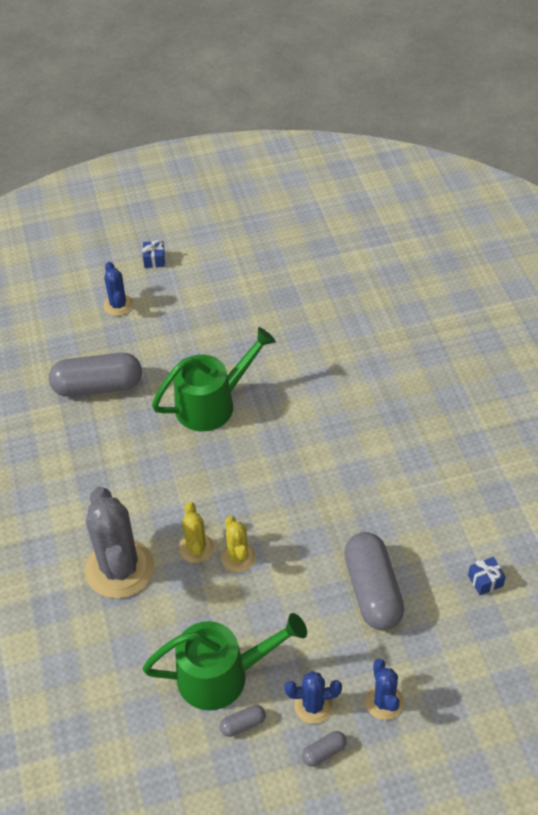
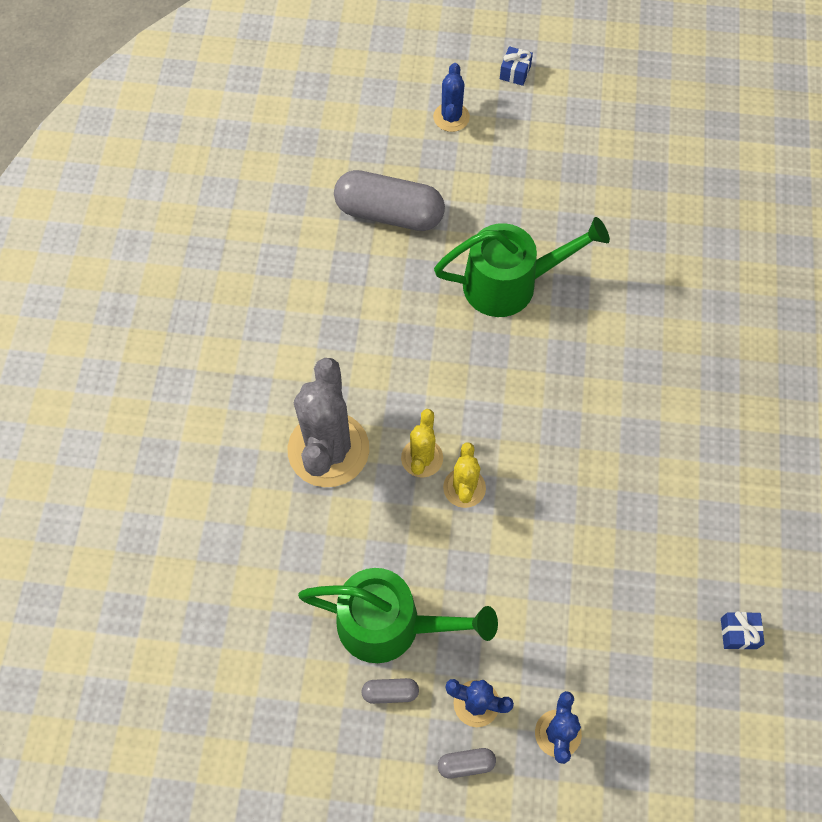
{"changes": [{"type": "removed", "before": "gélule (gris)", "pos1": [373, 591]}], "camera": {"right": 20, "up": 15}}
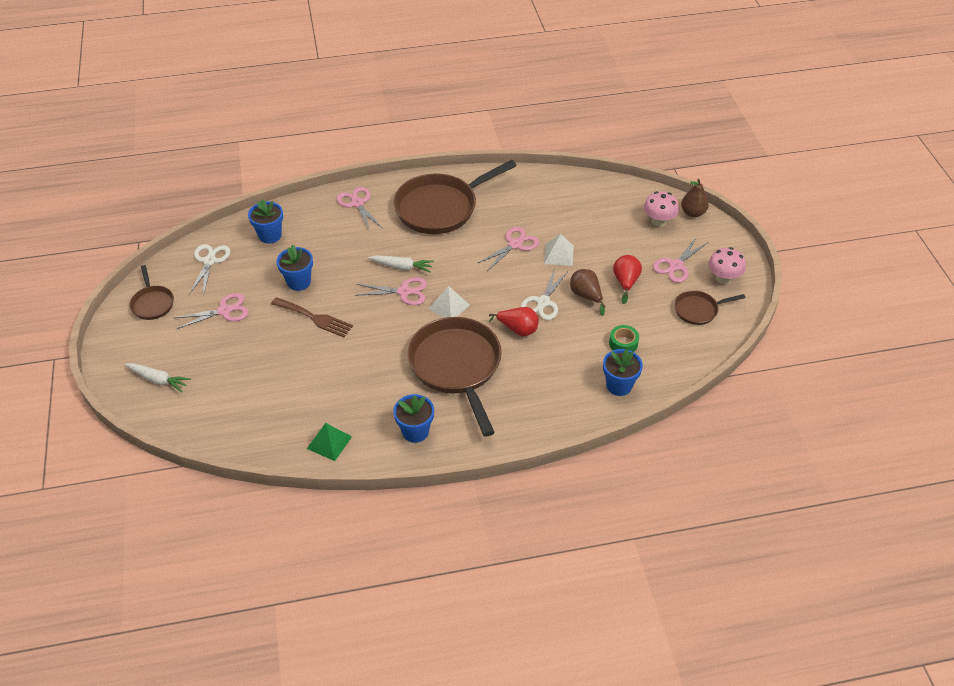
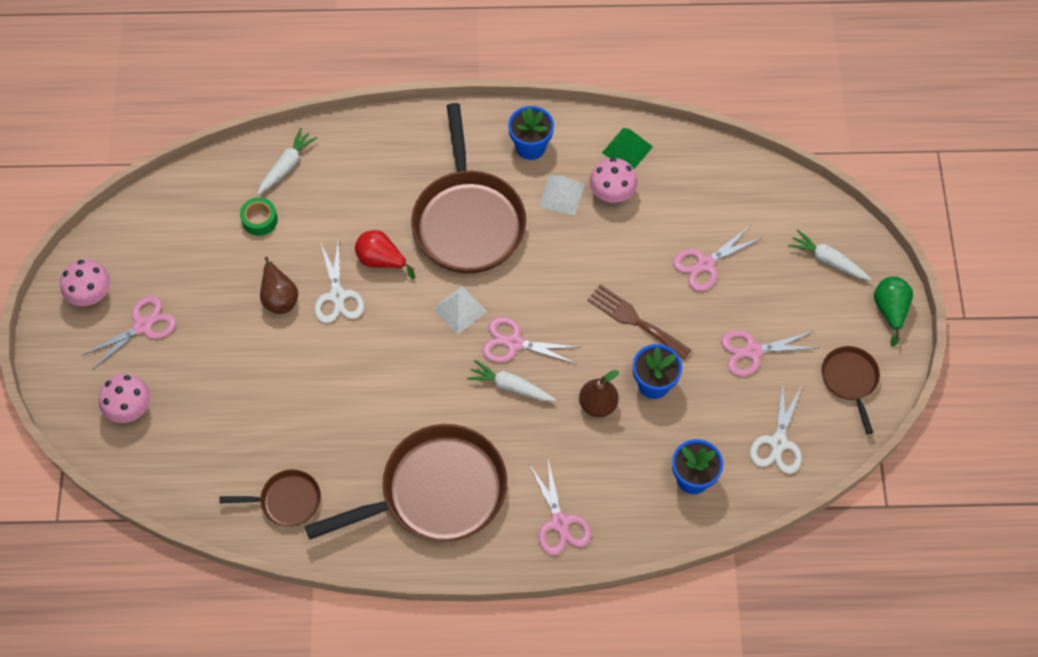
{"changes": [{"type": "moved", "before": "poêle (marron)", "pos1": [698, 310], "pos2": [287, 501]}, {"type": "replaced", "before": "pot de fleurs (bleu)", "after": "carotte (blanc)", "pos1": [619, 385], "pos2": [286, 166]}, {"type": "turned", "before": "ciseaux (blanc)", "pos1": [543, 302], "pos2": [337, 296], "turn": 135}, {"type": "moved", "before": "pyramide (blanc)", "pos1": [558, 254], "pos2": [561, 195]}, {"type": "moved", "before": "poire (marron)", "pos1": [693, 213], "pos2": [598, 404]}, {"type": "added", "after": "champignon (rose)", "pos2": [612, 194]}, {"type": "moved", "before": "ciseaux (rose)", "pos1": [515, 244], "pos2": [705, 264]}, {"type": "added", "after": "poire (vert)", "pos2": [890, 310]}, {"type": "removed", "before": "poire (rouge)", "pos1": [625, 282]}], "camera": {"right": -170, "up": 15}}
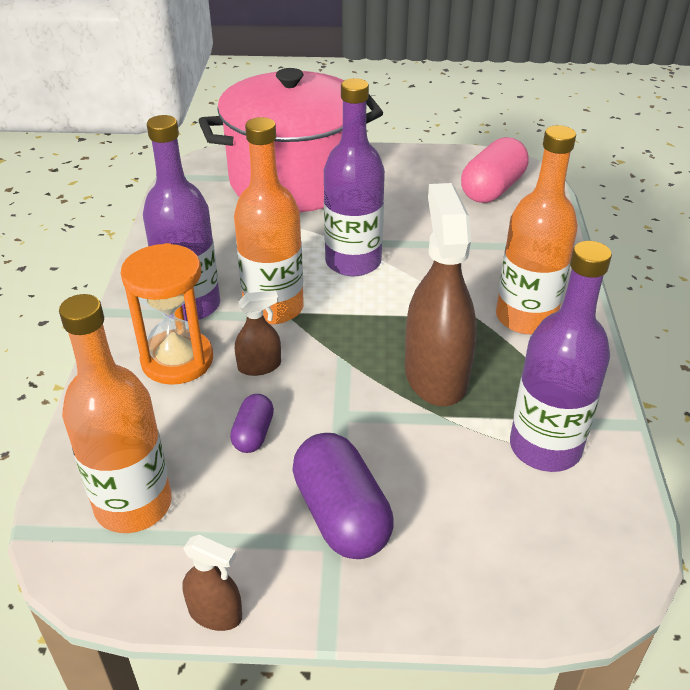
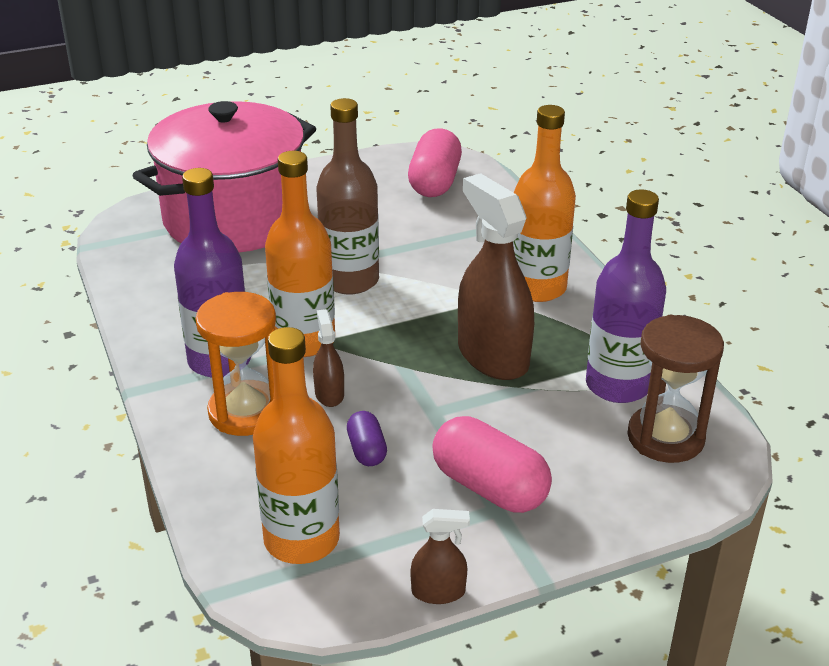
{"changes": [{"type": "turned", "before": "vaporisateur (marron)", "pos1": [259, 366], "pos2": [329, 394], "turn": -60}, {"type": "recoloured", "before": "bouteille (violet)", "after": "bouteille (marron)", "pos1": [353, 262], "pos2": [350, 280]}, {"type": "recoloured", "before": "gélule (violet)", "after": "gélule (rose)", "pos1": [341, 515], "pos2": [489, 487]}, {"type": "added", "after": "sablier (marron)", "pos2": [665, 437]}], "camera": {"right": -25, "up": -5}}
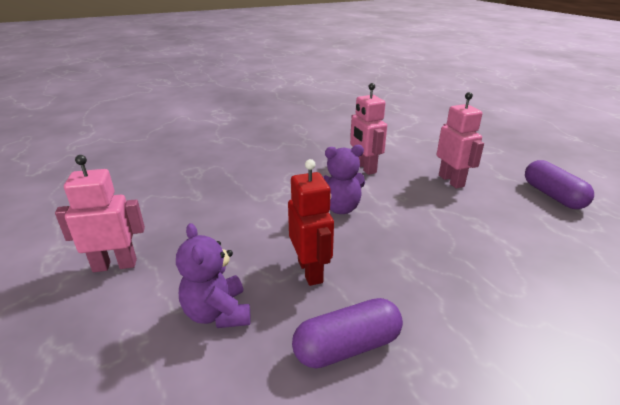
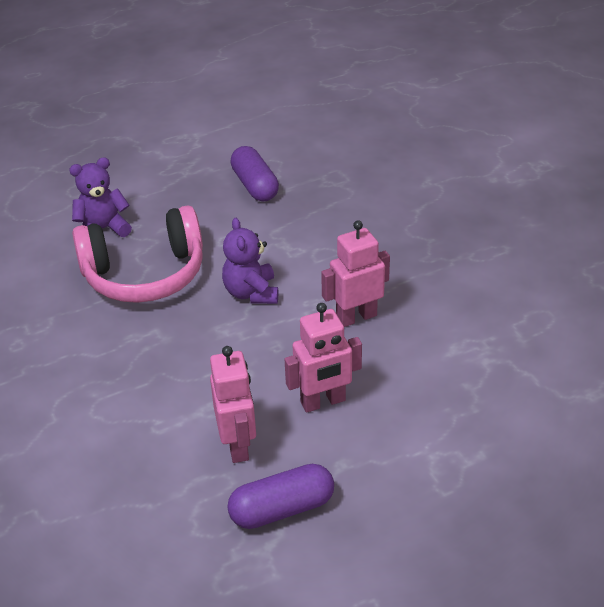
{"changes": [{"type": "replaced", "before": "robot (rouge)", "after": "casque audio (rose)", "pos1": [310, 271], "pos2": [145, 274]}, {"type": "moved", "before": "robot (rose)", "pos1": [115, 265], "pos2": [238, 445]}, {"type": "moved", "before": "gélule (violet)", "pos1": [347, 347], "pos2": [254, 186]}], "camera": {"right": 90, "up": 10}}
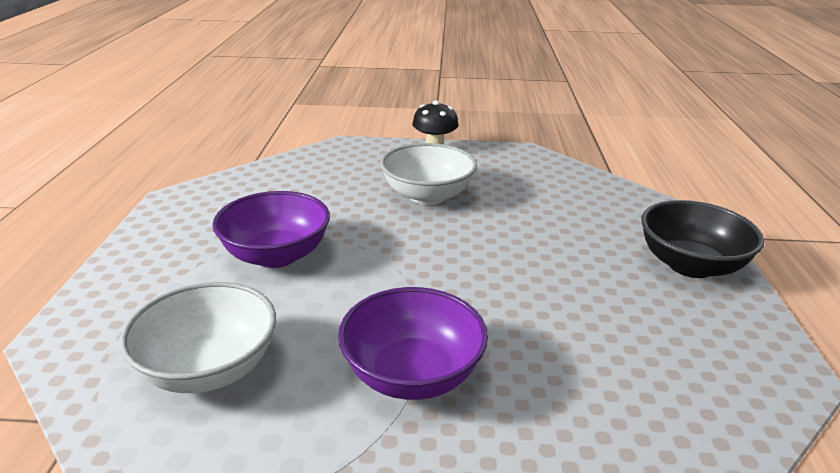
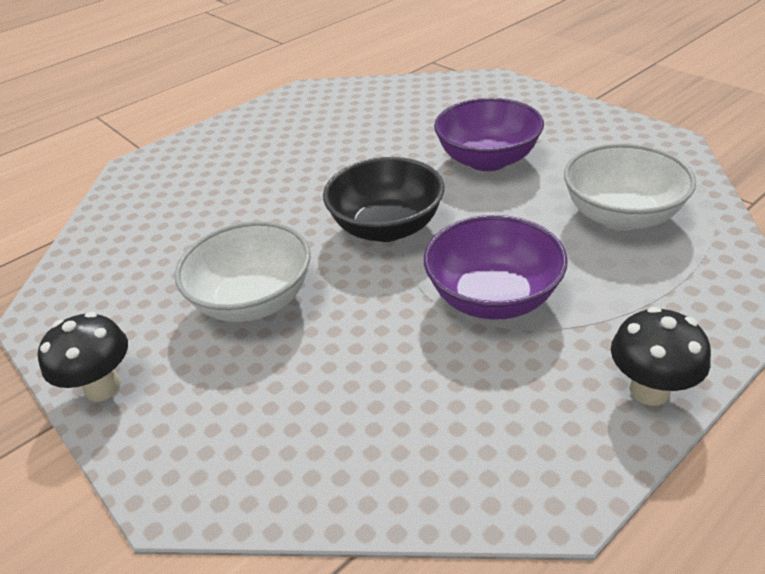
{"changes": [{"type": "moved", "before": "bol (noir)", "pos1": [690, 265], "pos2": [387, 227]}, {"type": "added", "after": "champignon (noir)", "pos2": [649, 390]}], "camera": {"right": -130, "up": 10}}
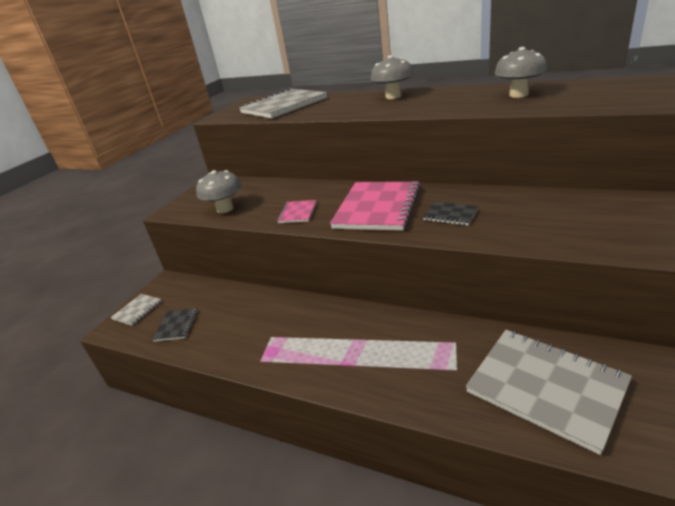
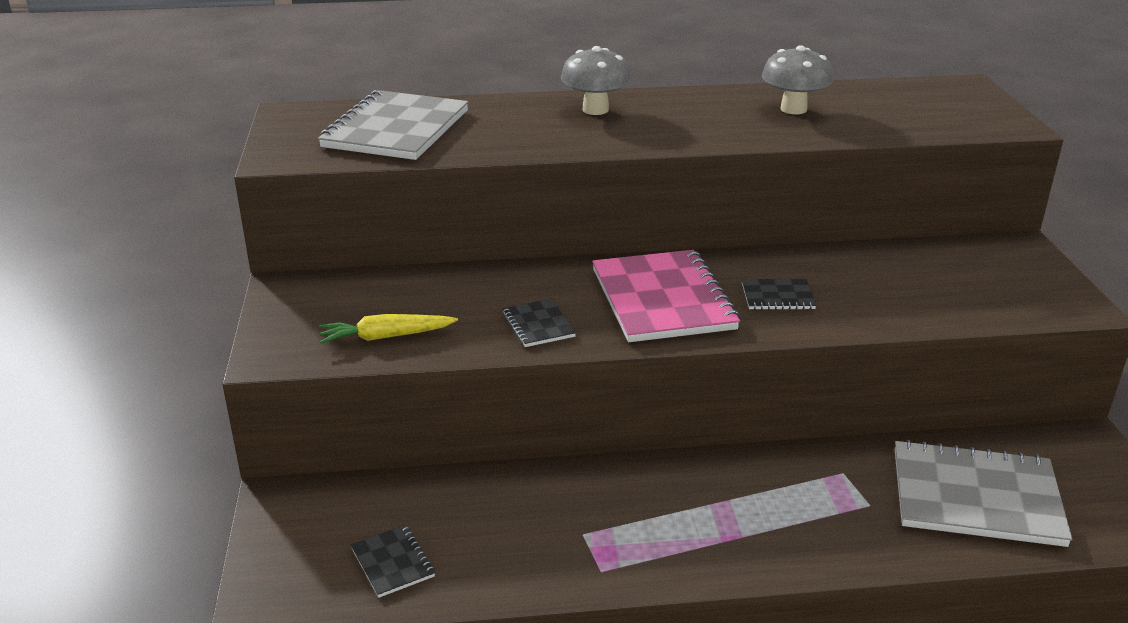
{"changes": [{"type": "replaced", "before": "champignon (gris)", "after": "carotte (jaune)", "pos1": [225, 209], "pos2": [386, 337]}, {"type": "recoloured", "before": "carnet (rose)", "after": "carnet (noir)", "pos1": [297, 213], "pos2": [538, 325]}, {"type": "removed", "before": "carnet (gris)", "pos1": [137, 310]}], "camera": {"right": -35, "up": 0}}
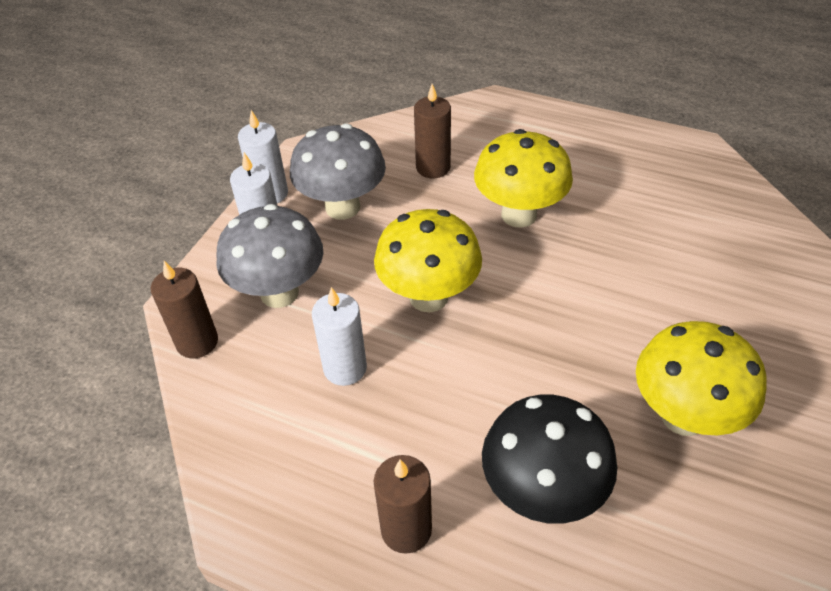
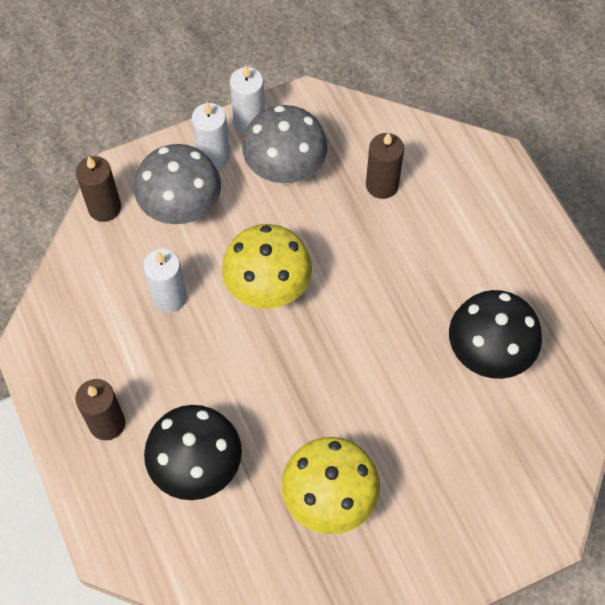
{"changes": [{"type": "added", "after": "champignon (noir)", "pos2": [487, 355]}, {"type": "removed", "before": "champignon (jaune)", "pos1": [519, 215]}], "camera": {"right": 40, "up": 15}}
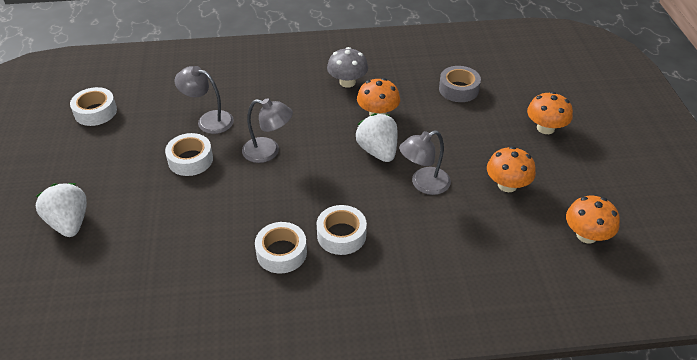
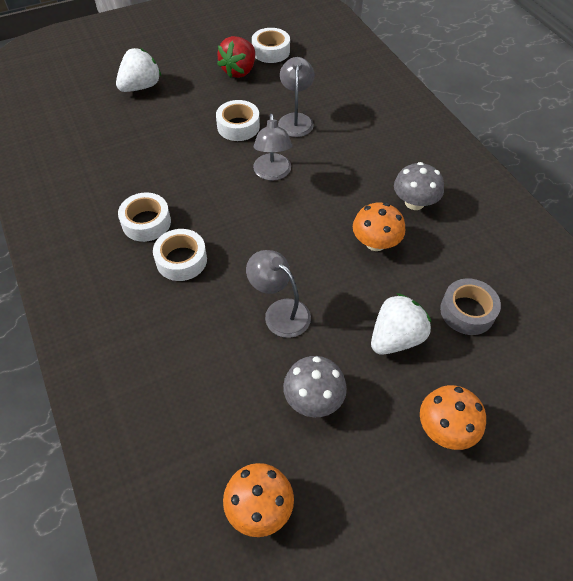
{"changes": [{"type": "added", "after": "fraise (rouge)", "pos2": [239, 71]}, {"type": "recoloured", "before": "champignon (orange)", "after": "champignon (gris)", "pos1": [507, 185], "pos2": [313, 398]}, {"type": "moved", "before": "fraise (blanc)", "pos1": [378, 151], "pos2": [395, 338]}], "camera": {"right": 70, "up": 10}}
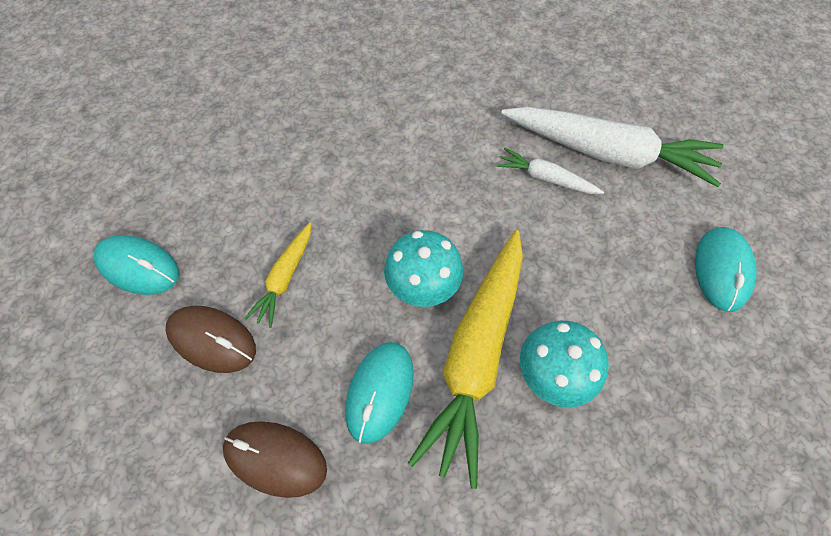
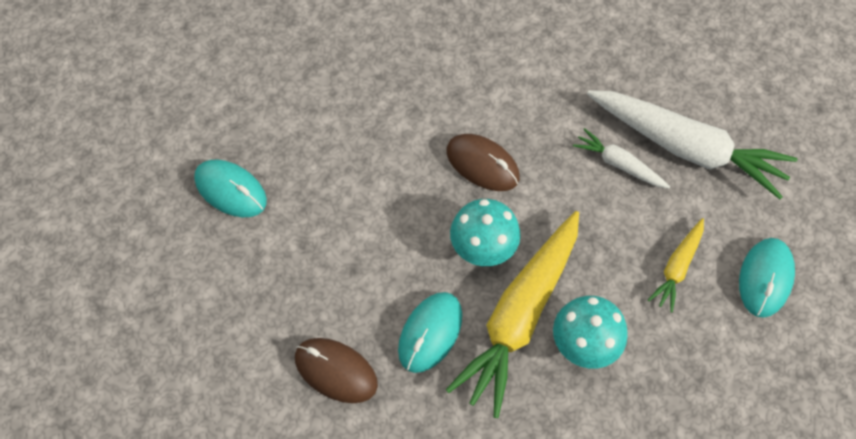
{"changes": [{"type": "moved", "before": "souris (marron)", "pos1": [212, 340], "pos2": [482, 164]}, {"type": "moved", "before": "carotte (jaune)", "pos1": [285, 277], "pos2": [677, 267]}], "camera": {"right": 10, "up": 0}}
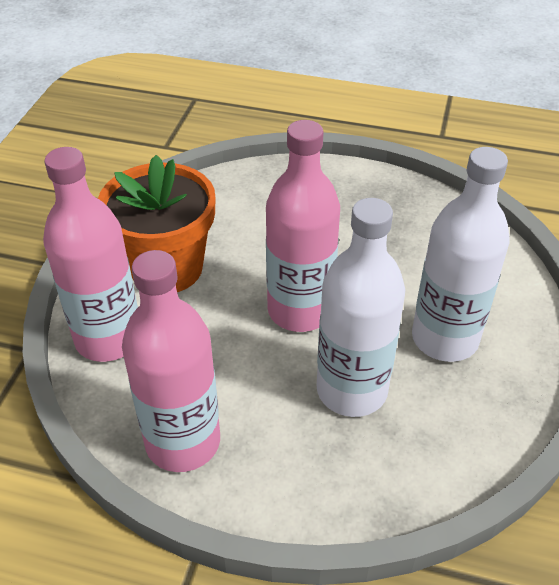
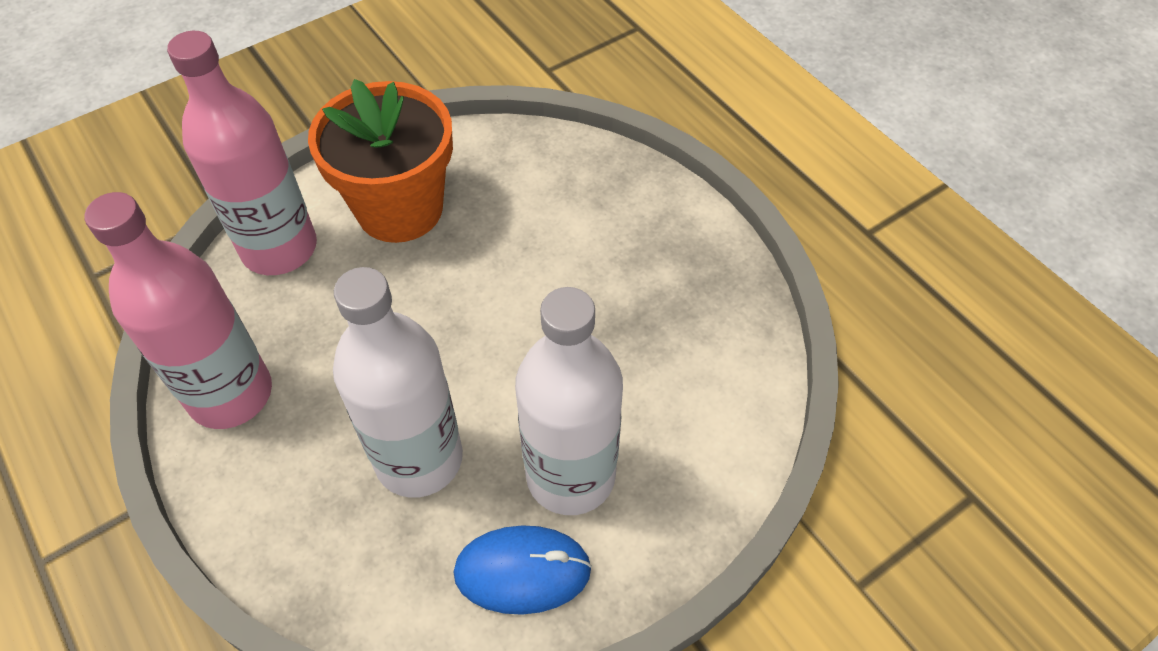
{"changes": [{"type": "added", "after": "souris (bleu)", "pos2": [522, 571]}, {"type": "removed", "before": "bouteille (rose)", "pos1": [300, 310]}], "camera": {"right": 40, "up": 10}}
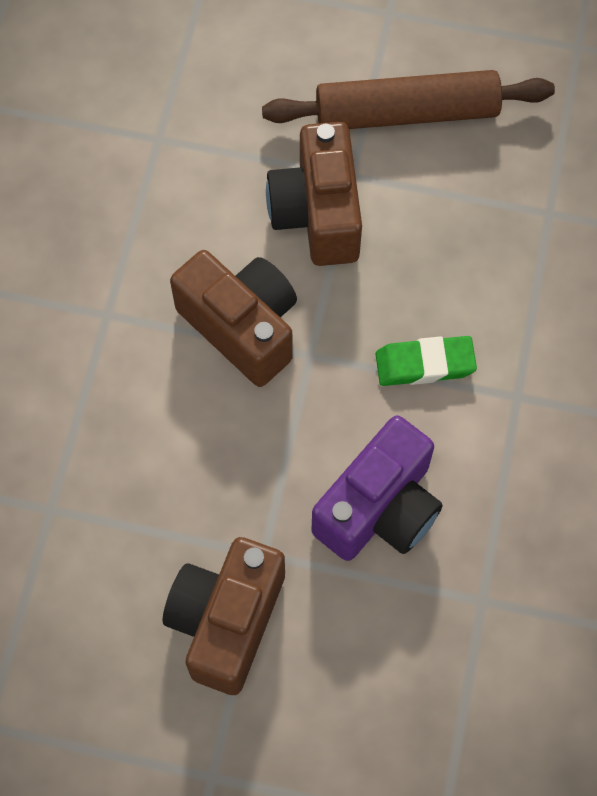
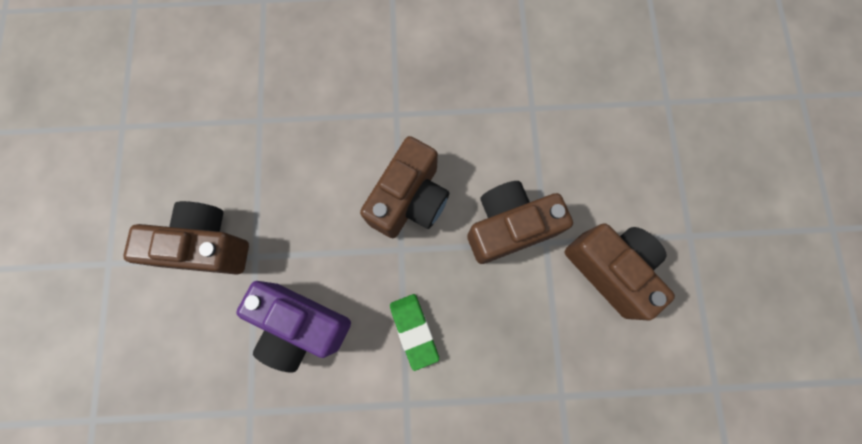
{"changes": [{"type": "replaced", "before": "rouleau à pâtisserie (marron)", "after": "appareil photo (marron)", "pos1": [406, 113], "pos2": [610, 269]}], "camera": {"right": 75, "up": 10}}
